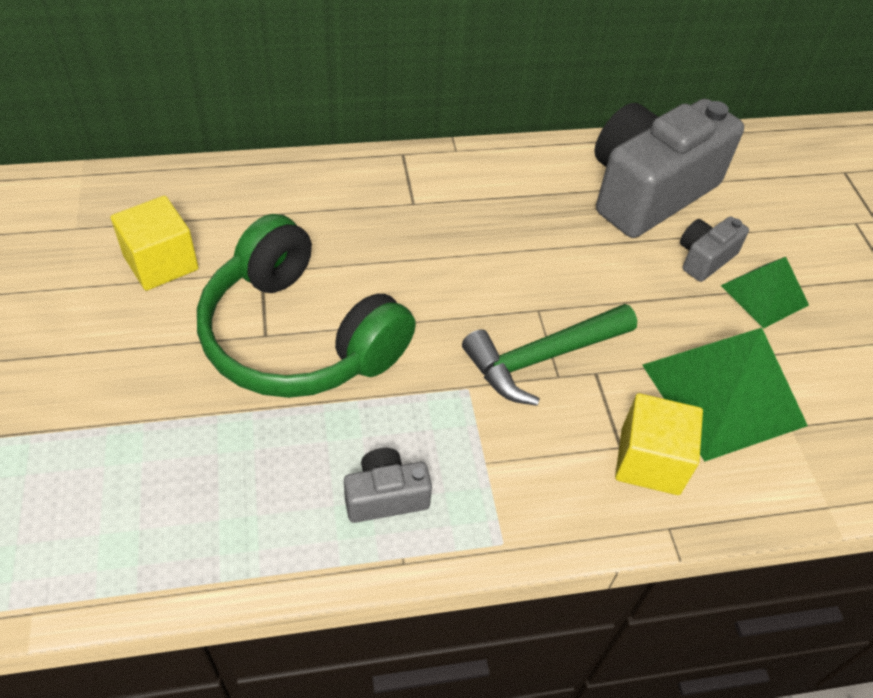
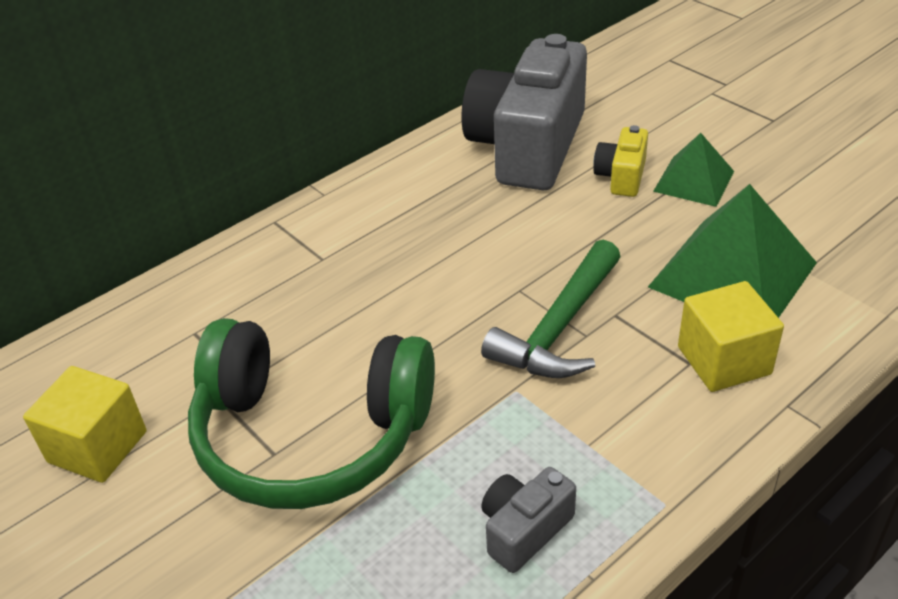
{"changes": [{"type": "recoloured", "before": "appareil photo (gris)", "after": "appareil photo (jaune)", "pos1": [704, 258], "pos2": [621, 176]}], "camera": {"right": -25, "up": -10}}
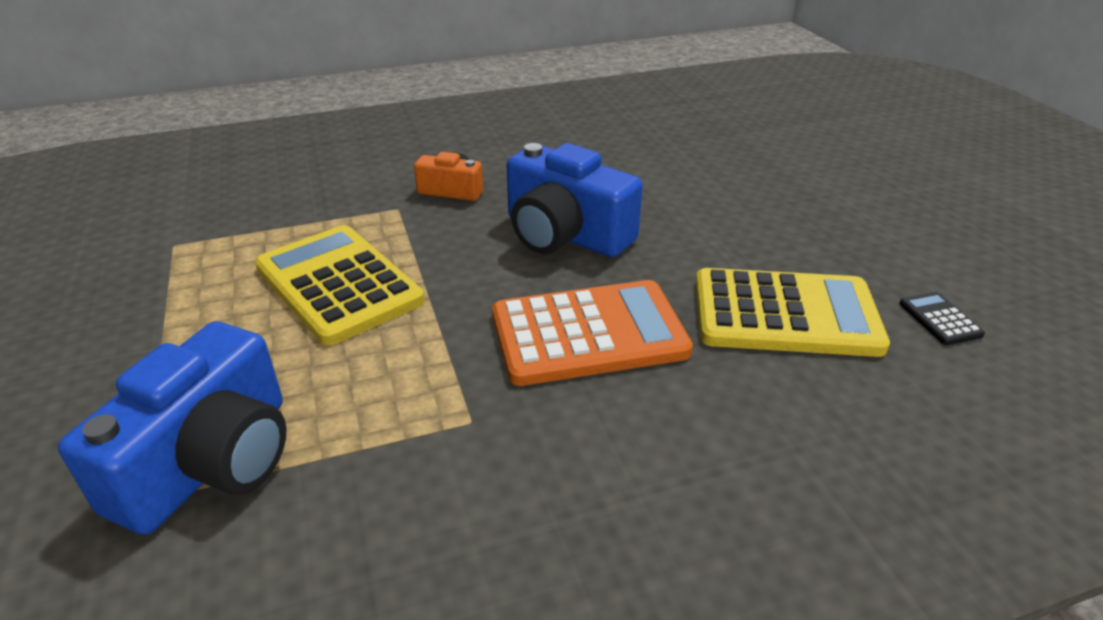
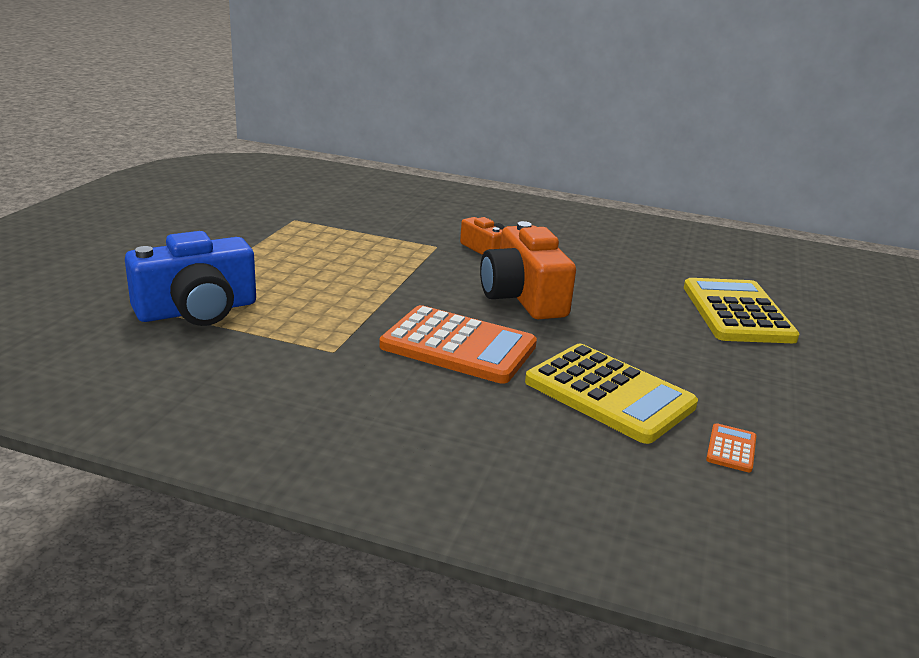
{"changes": [{"type": "recoloured", "before": "appareil photo (bleu)", "after": "appareil photo (orange)", "pos1": [565, 234], "pos2": [523, 297]}, {"type": "moved", "before": "calculatrice (jaune)", "pos1": [338, 284], "pos2": [737, 312]}, {"type": "recoloured", "before": "calculatrice (noir)", "after": "calculatrice (orange)", "pos1": [940, 319], "pos2": [731, 449]}], "camera": {"right": 35, "up": -10}}
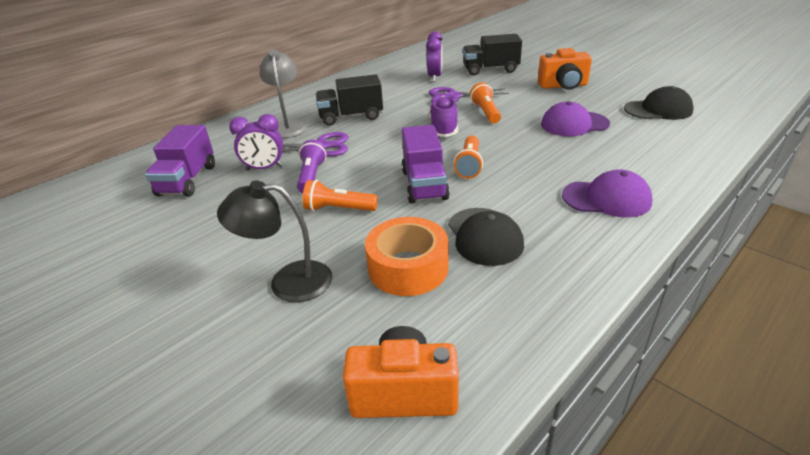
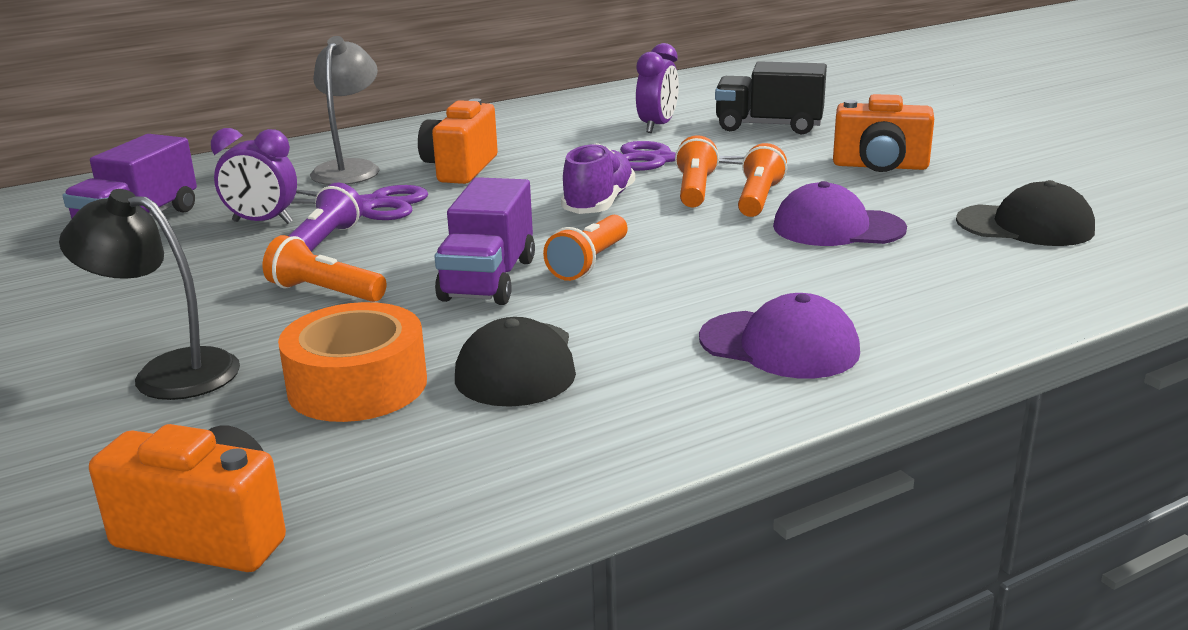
{"changes": [{"type": "replaced", "before": "camion (noir)", "after": "appareil photo (orange)", "pos1": [351, 117], "pos2": [460, 169]}, {"type": "added", "after": "lampe de poche (orange)", "pos2": [758, 199]}], "camera": {"right": 15, "up": -10}}
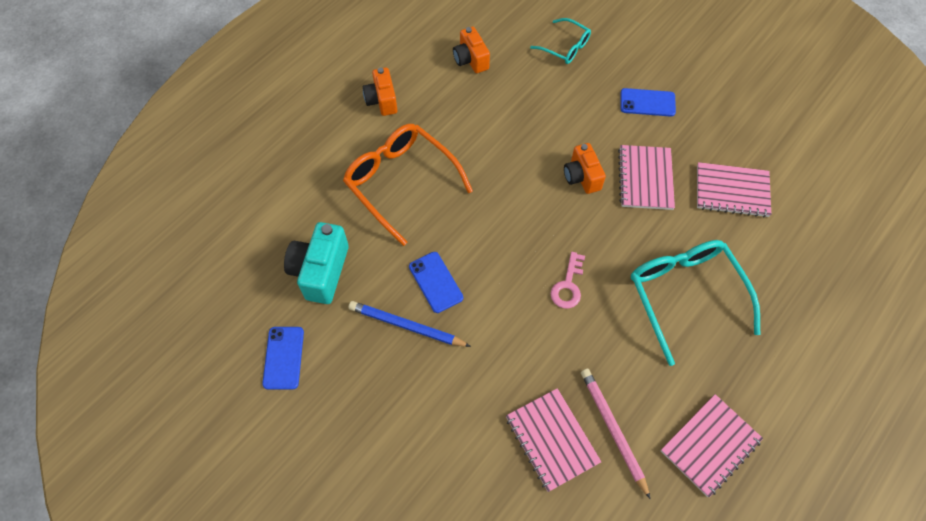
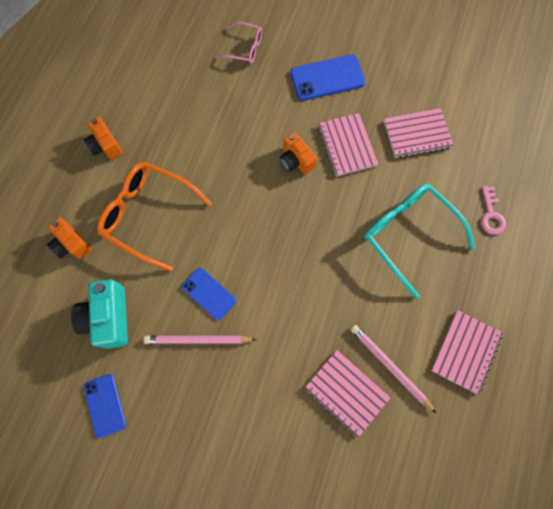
{"changes": [{"type": "moved", "before": "appareil photo (orange)", "pos1": [470, 60], "pos2": [72, 244]}, {"type": "recoloured", "before": "crayon (bleu)", "after": "crayon (rose)", "pos1": [406, 326], "pos2": [198, 340]}, {"type": "recoloured", "before": "lunettes (turquoise)", "after": "lunettes (rose)", "pos1": [565, 47], "pos2": [244, 48]}, {"type": "resized", "before": "téléphone (bleu)", "pos1": [647, 103], "pos2": [327, 78], "scale": 1.51}, {"type": "moved", "before": "clé (rose)", "pos1": [568, 286], "pos2": [491, 215]}], "camera": {"right": -20, "up": 10}}
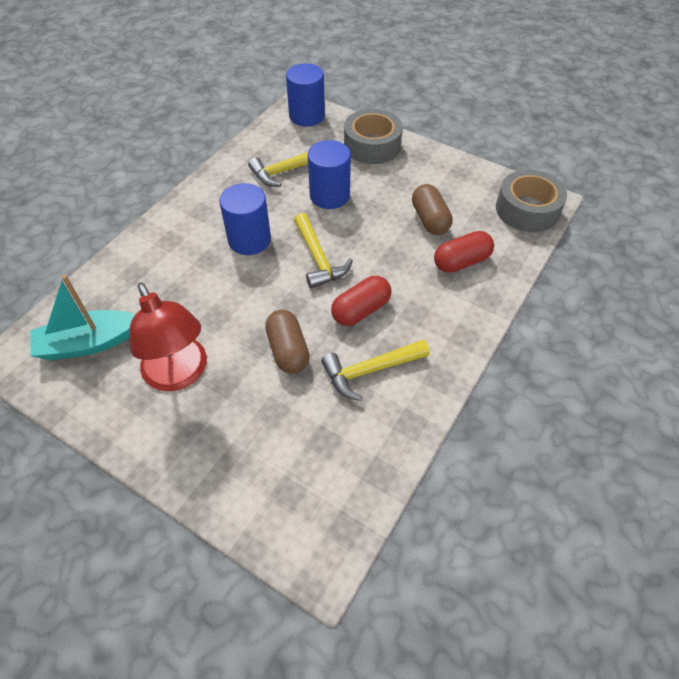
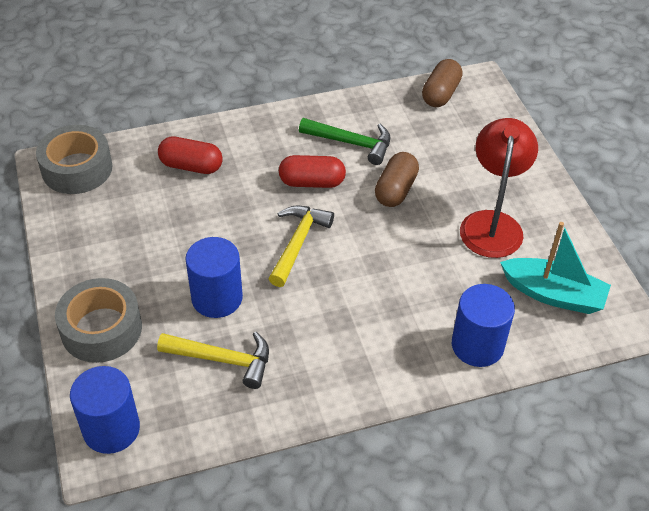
{"changes": [{"type": "recoloured", "before": "marteau (jaune)", "after": "marteau (vert)", "pos1": [370, 370], "pos2": [351, 143]}, {"type": "moved", "before": "gélule (marron)", "pos1": [430, 220], "pos2": [440, 94]}, {"type": "moved", "before": "cylindre (bleu)", "pos1": [249, 240], "pos2": [477, 345]}], "camera": {"right": -140, "up": -5}}
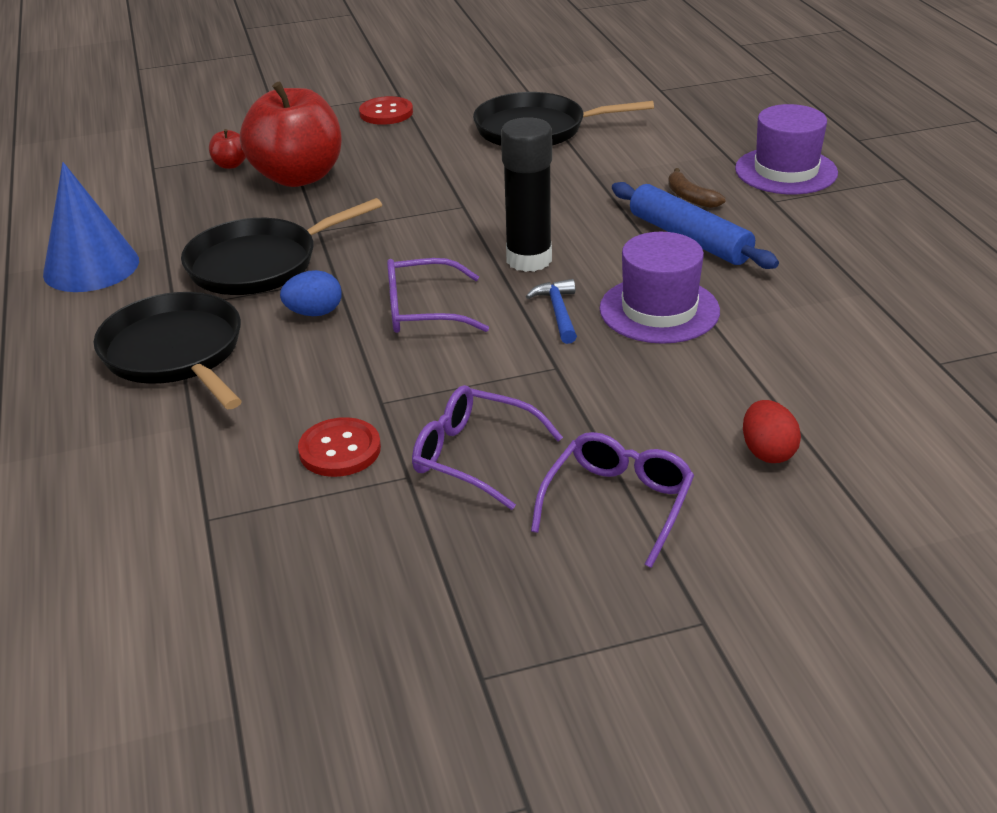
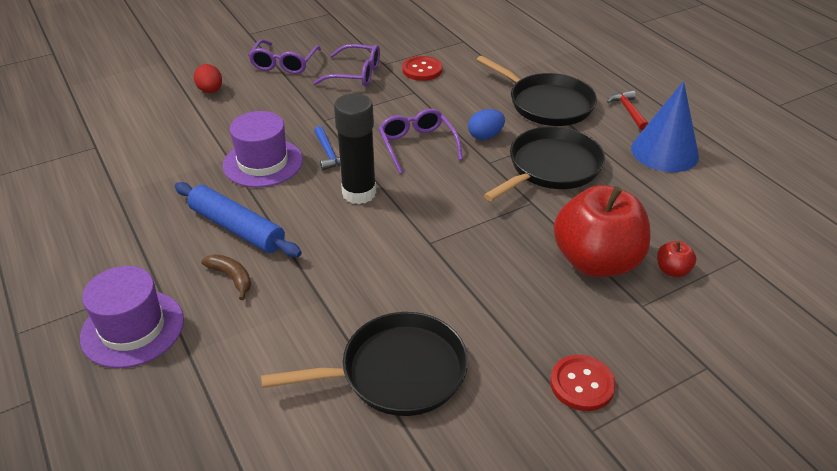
{"changes": [{"type": "turned", "before": "lunettes (violet)", "pos1": [423, 310], "pos2": [417, 145], "turn": -90}, {"type": "added", "after": "marteau (rouge)", "pos2": [628, 111]}], "camera": {"right": 165, "up": 5}}
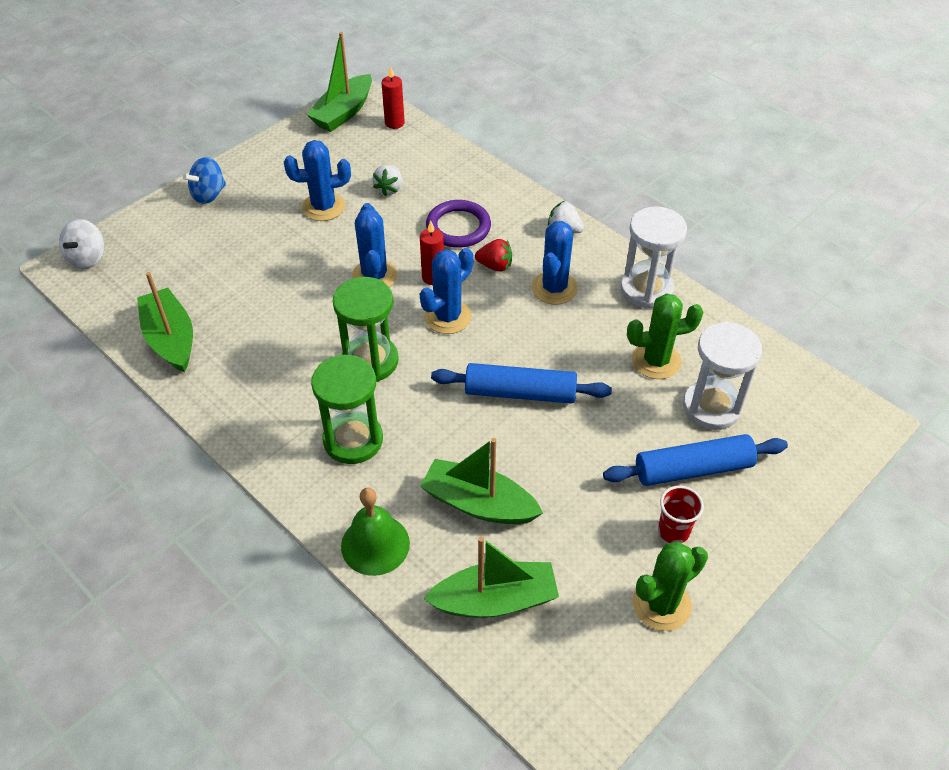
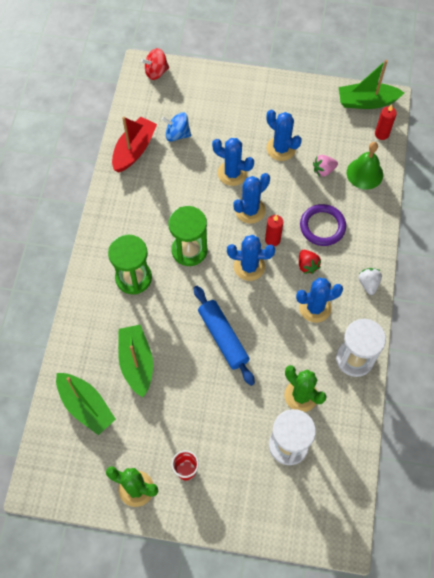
{"changes": [{"type": "recoloured", "before": "bateau (vert)", "after": "bateau (rouge)", "pos1": [170, 339], "pos2": [134, 150]}, {"type": "recoloured", "before": "toupie (blanc)", "after": "toupie (rouge)", "pos1": [87, 258], "pos2": [156, 72]}, {"type": "moved", "before": "toupie (bleu)", "pos1": [209, 195], "pos2": [177, 134]}, {"type": "added", "after": "cactus (bleu)", "pos2": [232, 173]}, {"type": "recoloured", "before": "fraise (blanc)", "after": "fraise (rose)", "pos1": [389, 189], "pos2": [323, 170]}, {"type": "moved", "before": "cloche (vert)", "pos1": [375, 544], "pos2": [364, 173]}, {"type": "removed", "before": "rouleau à pâtisserie (bleu)", "pos1": [693, 469]}], "camera": {"right": 55, "up": 15}}
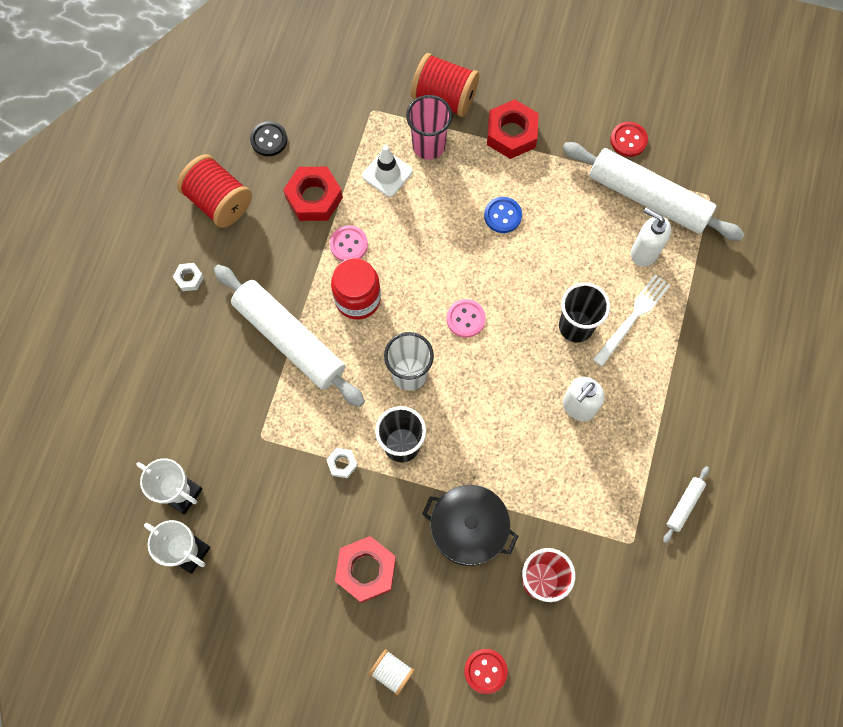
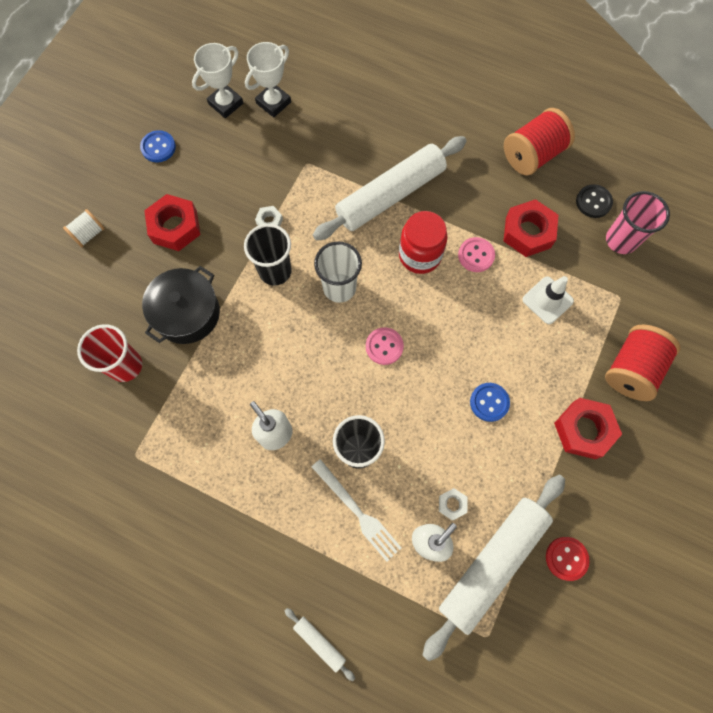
{"changes": [{"type": "added", "after": "bouton (bleu)", "pos2": [158, 147]}, {"type": "moved", "before": "rouleau à pâtisserie (blanc)", "pos1": [684, 505], "pos2": [319, 642]}, {"type": "moved", "before": "écrou (blanc)", "pos1": [189, 278], "pos2": [452, 504]}, {"type": "moved", "before": "gobelet (rose)", "pos1": [428, 145], "pos2": [621, 240]}, {"type": "removed", "before": "bouton (rouge)", "pos1": [485, 671]}], "camera": {"right": 100, "up": 0}}
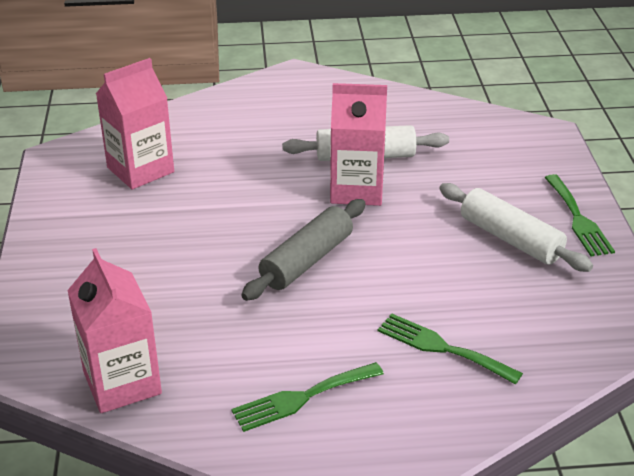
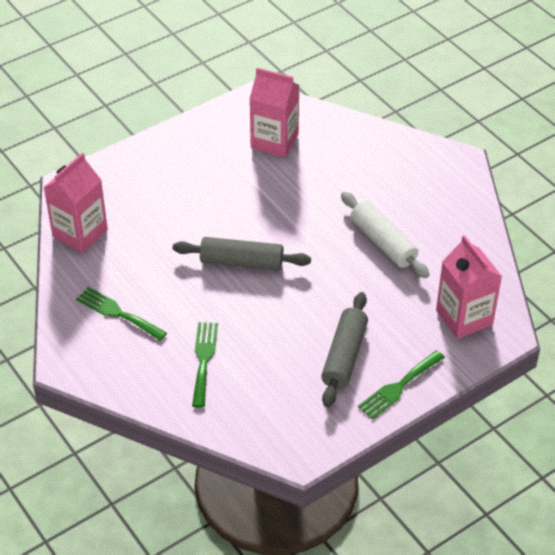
{"changes": [{"type": "recoloured", "before": "rouleau à pâtisserie (blanc)", "after": "rouleau à pâtisserie (gris)", "pos1": [510, 239], "pos2": [344, 356]}, {"type": "moved", "before": "brique de lait (rose)", "pos1": [356, 190], "pos2": [464, 317]}], "camera": {"right": 60, "up": 10}}
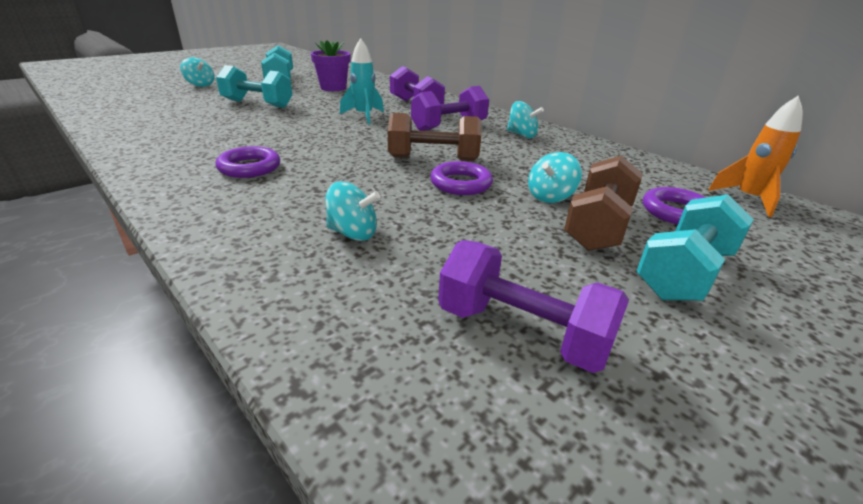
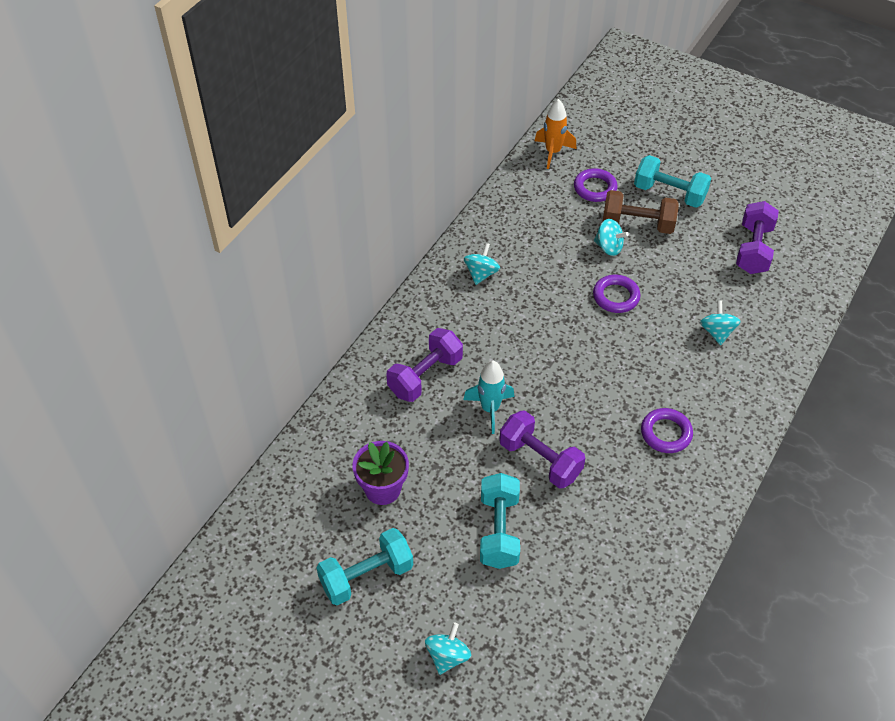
{"changes": [{"type": "moved", "before": "haltère (violet)", "pos1": [449, 127], "pos2": [540, 460]}, {"type": "removed", "before": "haltère (marron)", "pos1": [433, 159]}], "camera": {"right": -105, "up": 20}}
